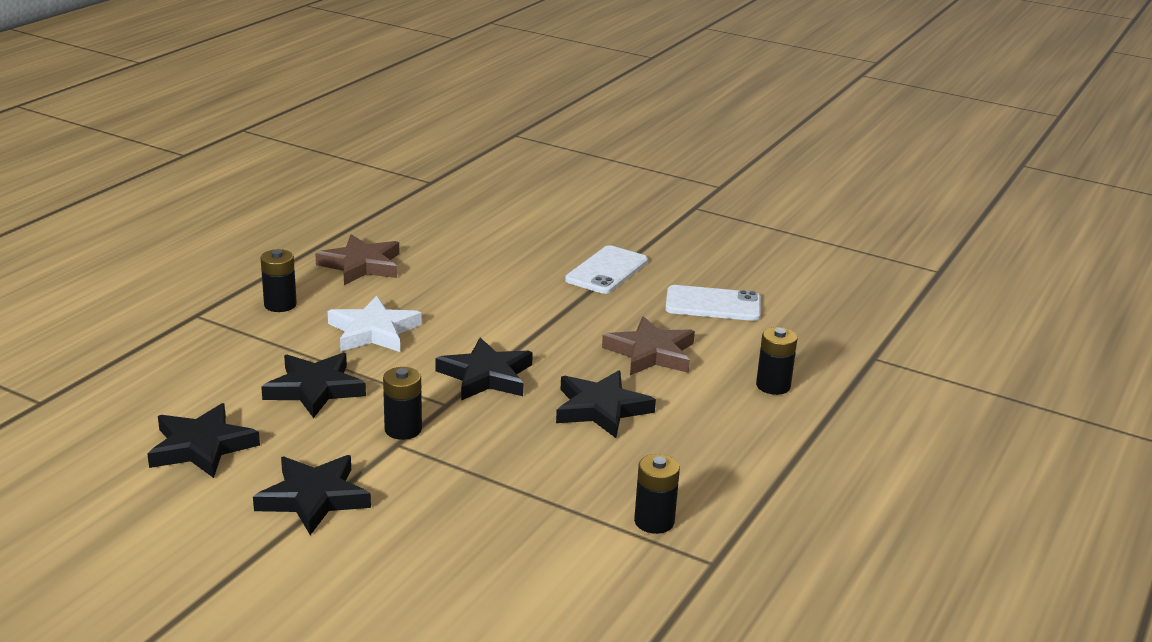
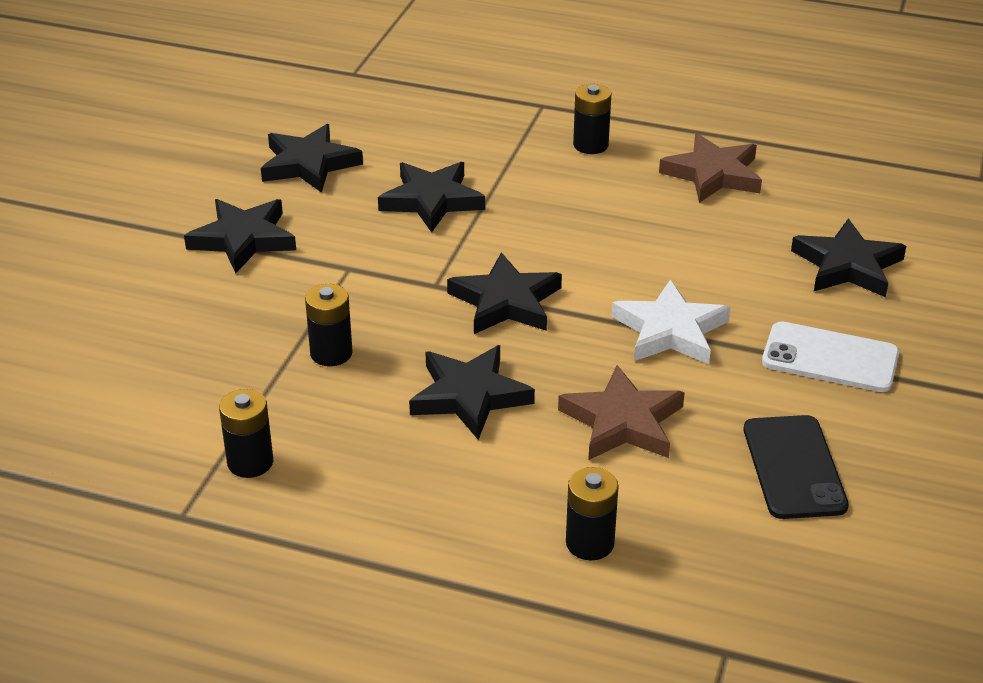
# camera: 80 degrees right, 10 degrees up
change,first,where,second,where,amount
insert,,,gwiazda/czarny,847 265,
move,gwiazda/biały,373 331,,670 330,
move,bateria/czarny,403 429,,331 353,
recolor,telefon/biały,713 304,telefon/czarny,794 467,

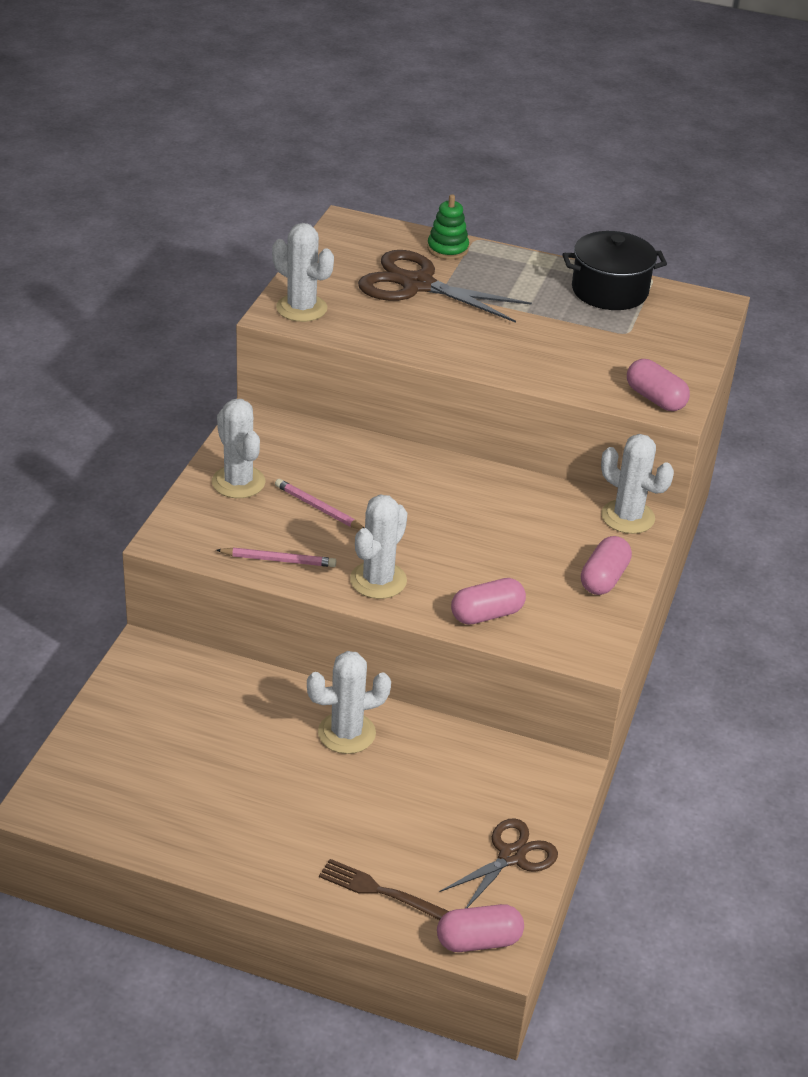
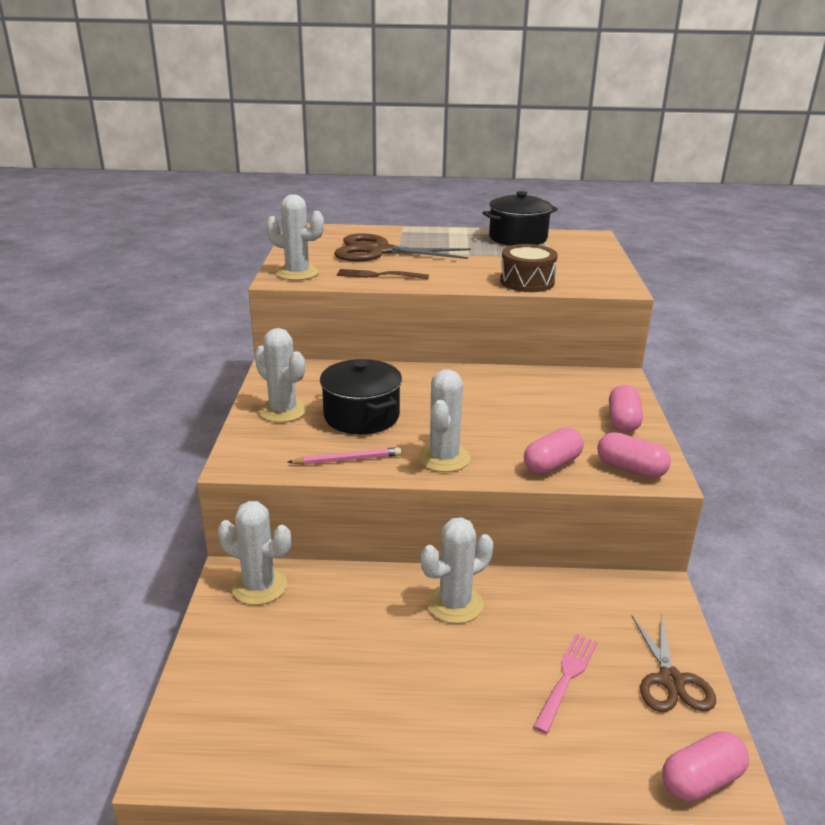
# camera: 15 degrees left, 10 degrees down
change,first,where,second,where,amount
delete,zabawka nakładanka/zielony,447 249,,,
insert,,,bęben/brązowy,527 282,
insert,,,widelec/różowy,566 678,
move,widelec/brązowy,379 890,,378 275,
move,kaktus/biały,628 517,,259 586,
move,kapsułka/różowy,655 399,,630 469,
replace,ołówek/różowy,318 508,garnek/czarny,361 416,
rotate,nożyczki/brązowy,511 856,,670 680,150 degrees clockwise

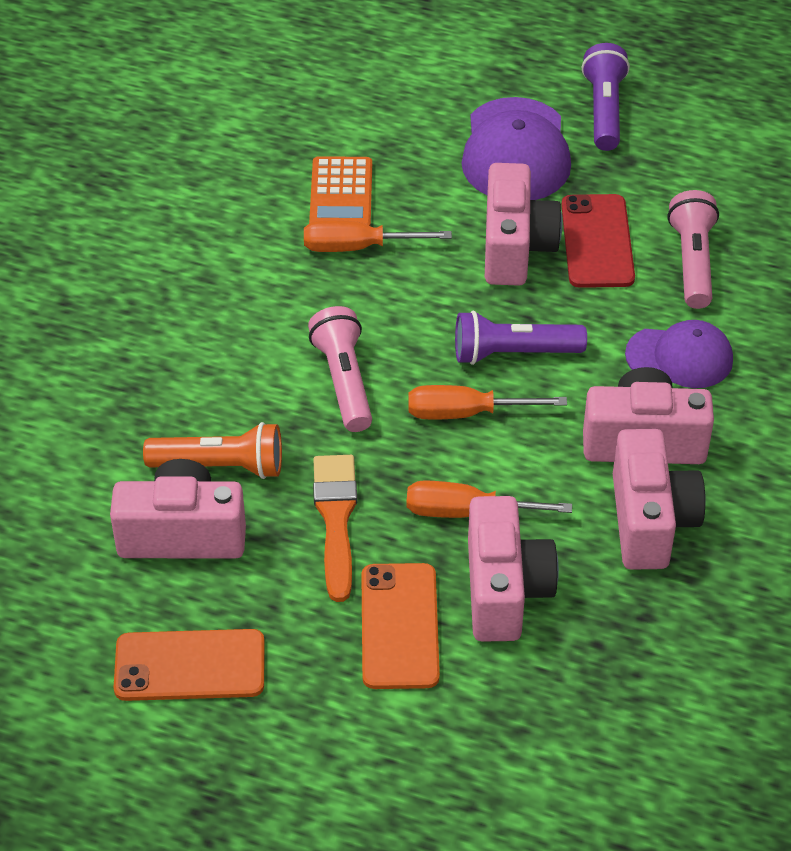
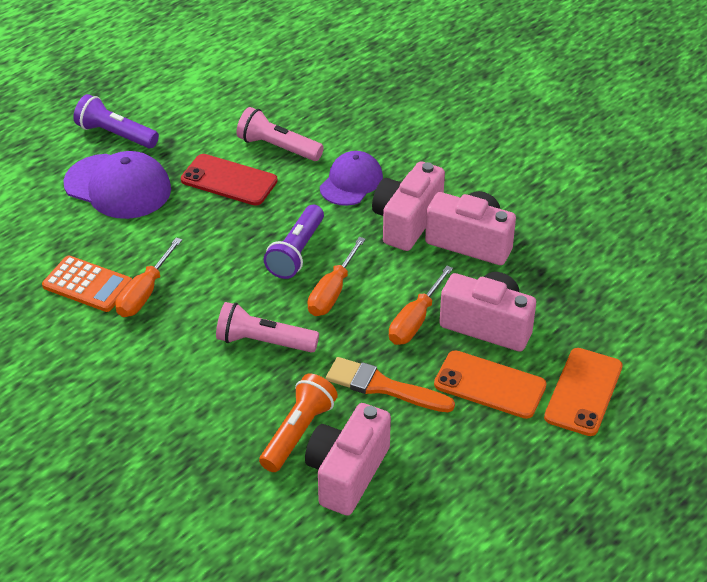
# camera: 65 degrees left, 5 degrees down
change,first,where,second,where,amount
delete,aparat fotograficzny/różowy,515 247,,,
move,telefon/pomarańczowy,190 666,,583 392,

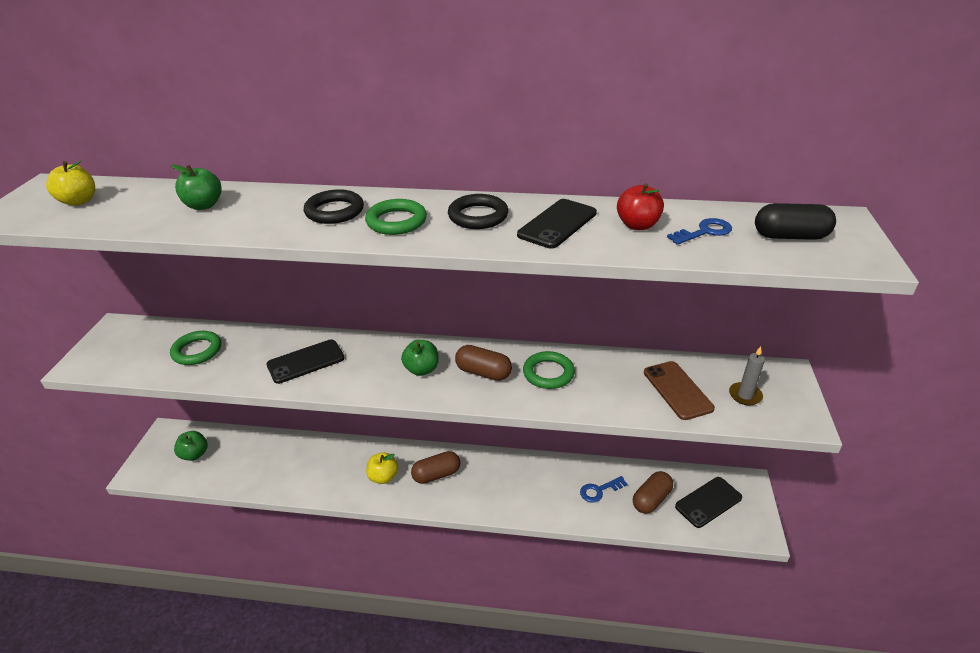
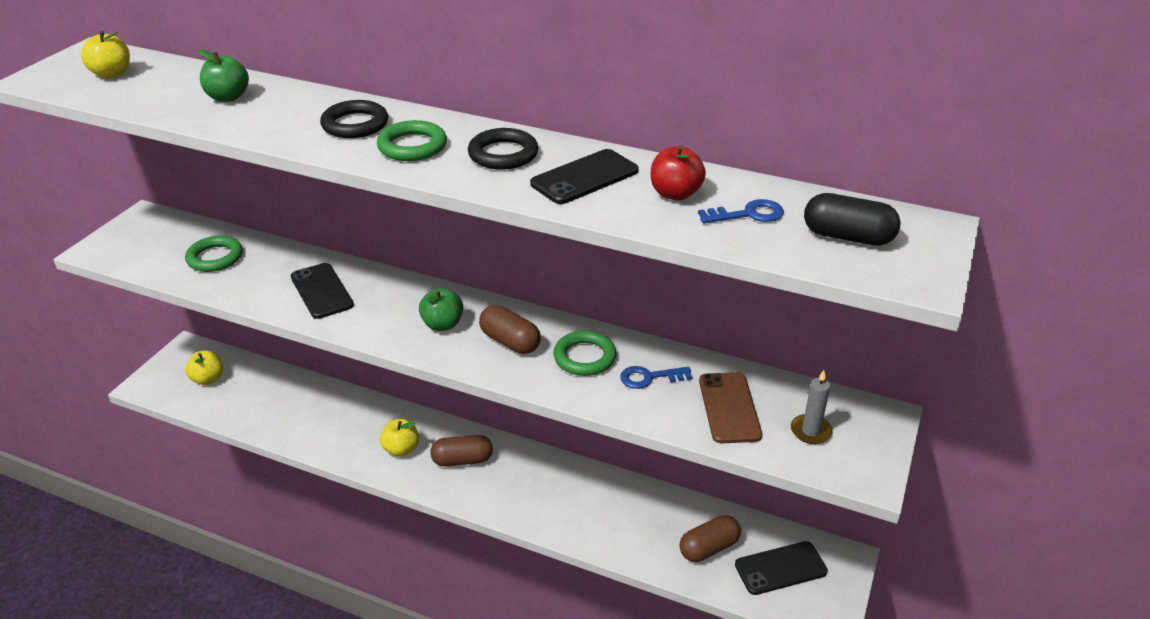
# camera: 15 degrees right, 0 degrees up
change,first,where,second,where,amount
move,klucz/niebieski,599 490,,649 377,
recolor,jabłko/zielony,194 454,jabłko/żółty,208 379,
rotate,telefon/czarny,306 361,,322 291,75 degrees clockwise

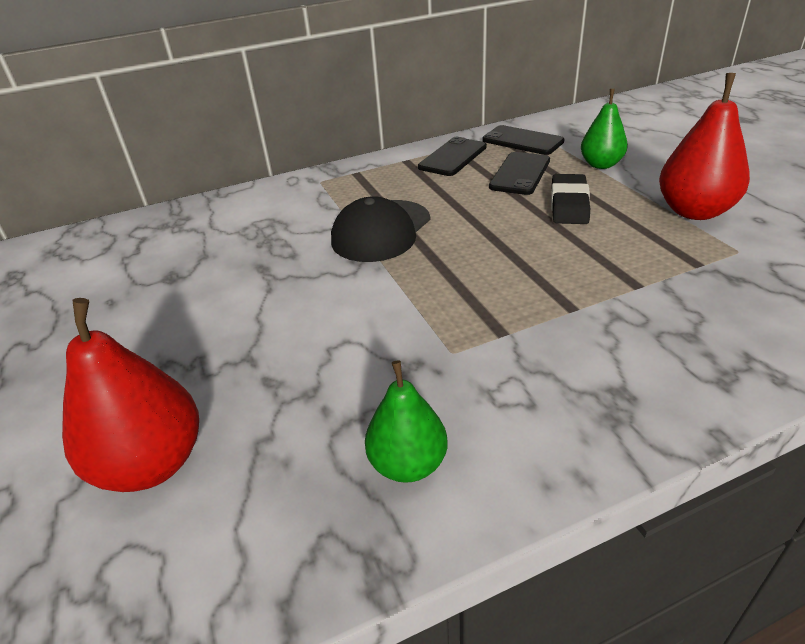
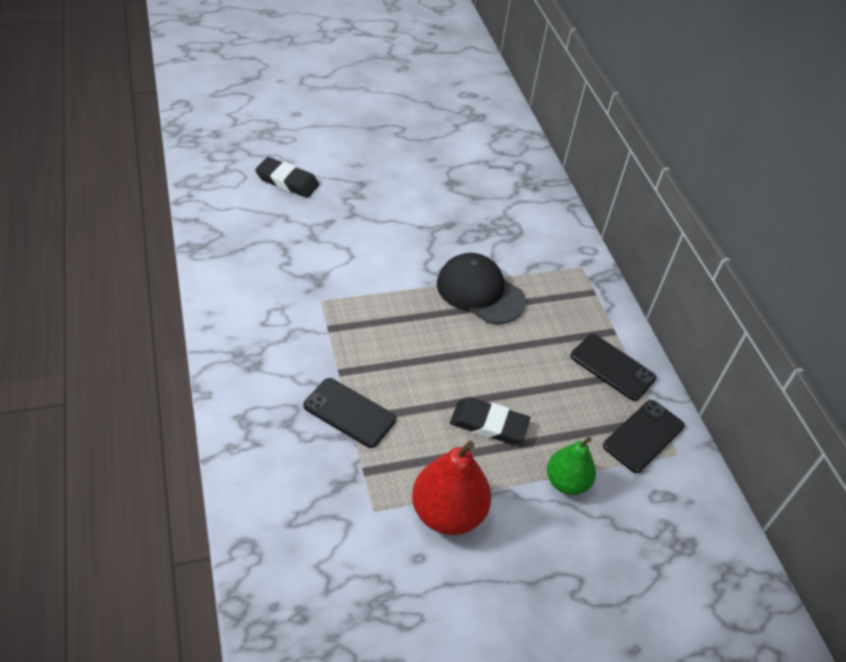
# camera: 90 degrees right, 10 degrees up
change,first,where,second,where,amount
delete,gruszka/zielony,408 464,,,
move,telefon/czarny,520 174,,349 413,
replace,gruszka/czerwony,152 464,gumka do mazania/czarny,287 181,

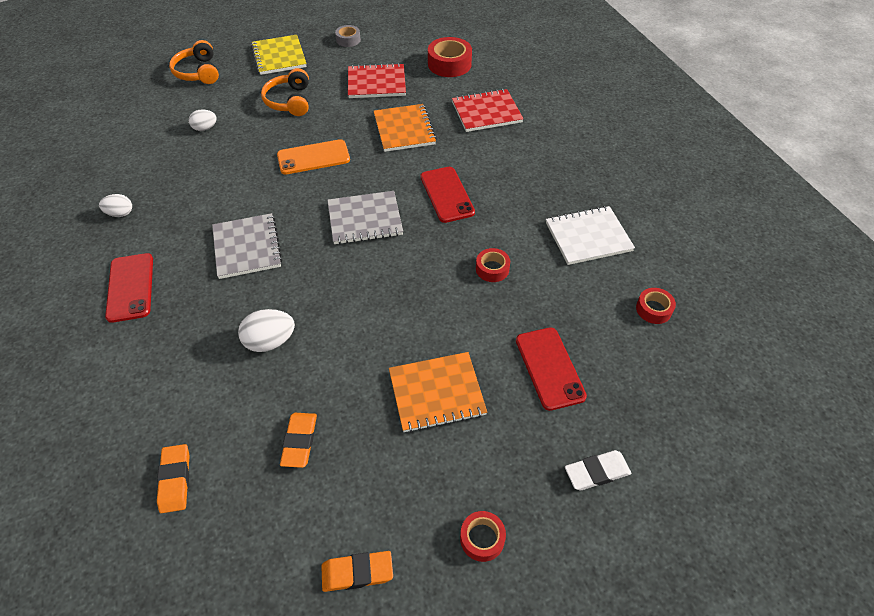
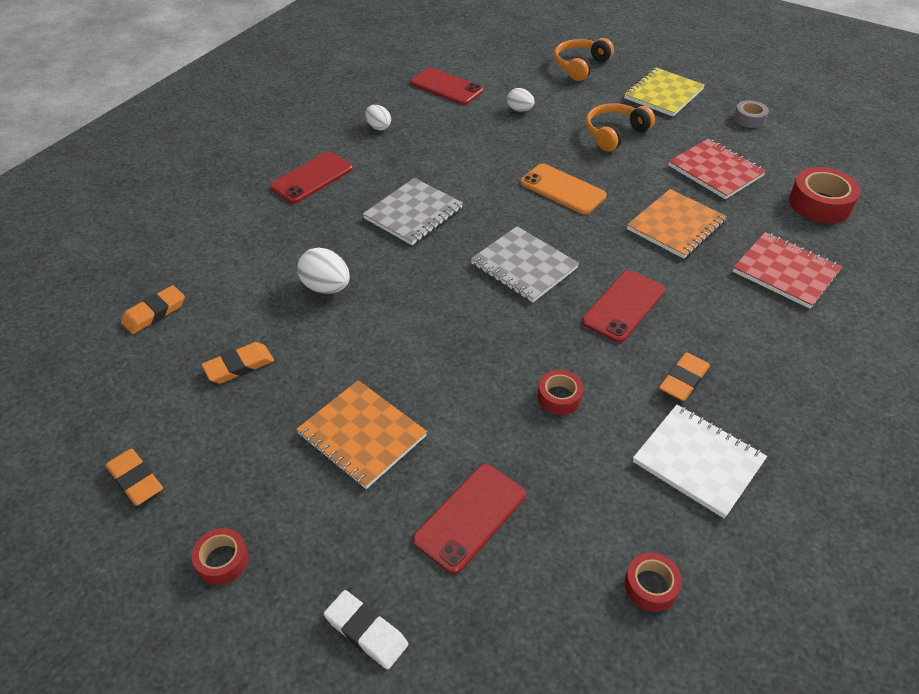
# camera: 55 degrees right, 5 degrees down
change,first,where,second,where,amount
insert,,,telefon/czerwony,446 87,
insert,,,gumka do mazania/pomarańczowy,683 380,

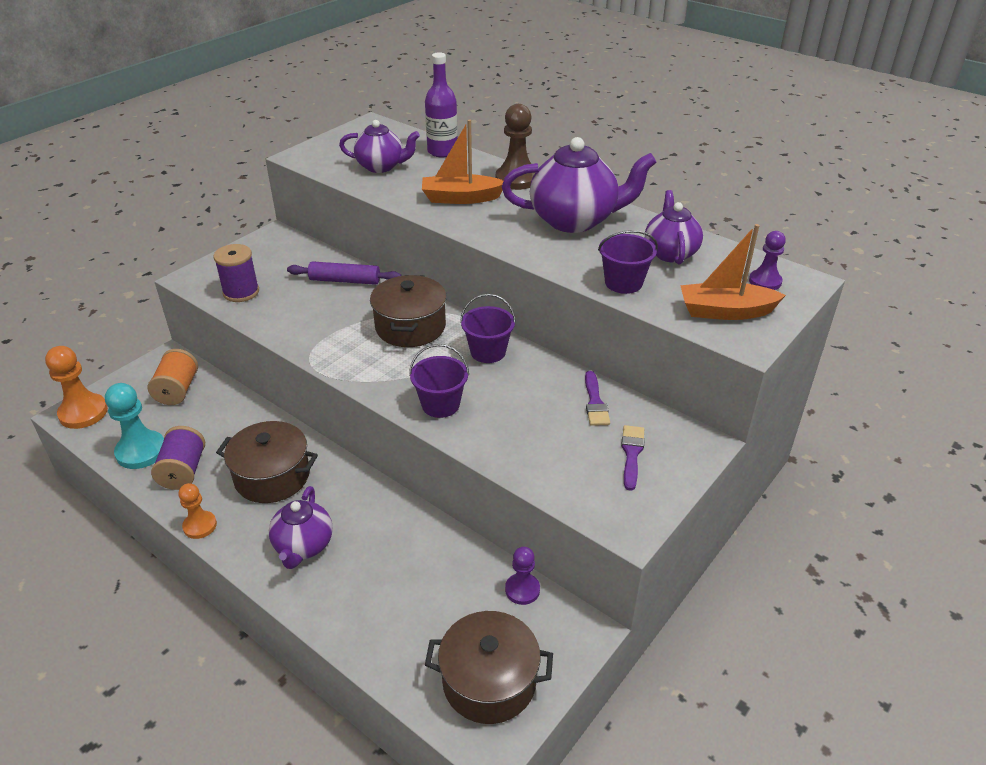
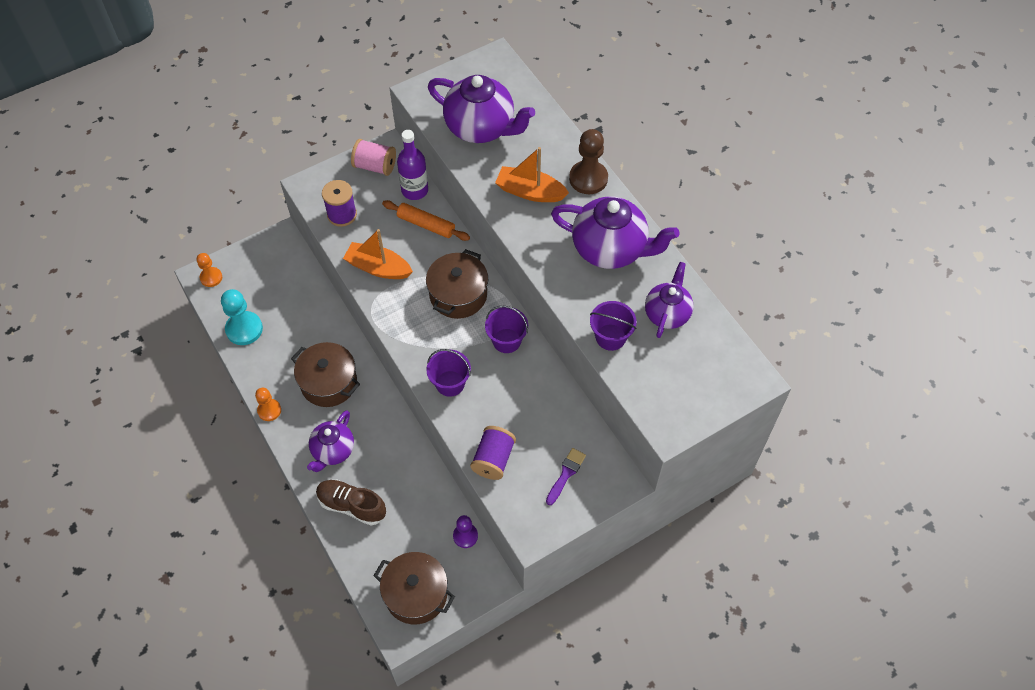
# camera: 20 degrees right, 20 degrees up
change,first,where,second,where,amount
delete,szpulka/pomarańczowy,177 390,,,
delete,pędzel/fioletowy,595 402,,,
delete,pionek/fioletowy,765 281,,,
insert,,,but/brązowy,352 505,
insert,,,szpulka/różowy,375 166,
move,szpulka/fioletowy,183 471,,493 459,
move,butelka/fioletowy,442 151,,414 190,
move,łódka/pomarańczowy,725 311,,378 268,
recolor,wałek do ciasta/fioletowy,344 281,wałek do ciasta/pomarańczowy,426 225,
resize,pionek/pomarańczowy,83 413,,211 277,x0.62
resize,imbryk/fioletowy,381 167,,481 128,x1.62

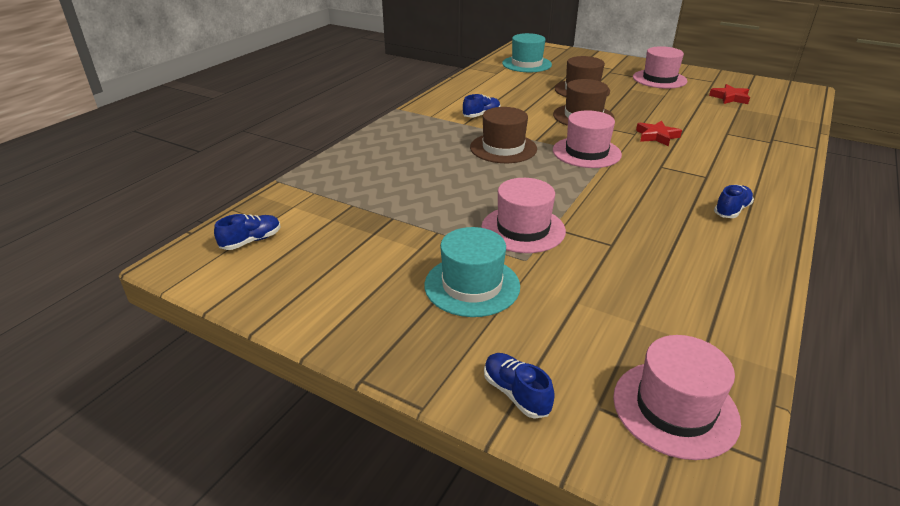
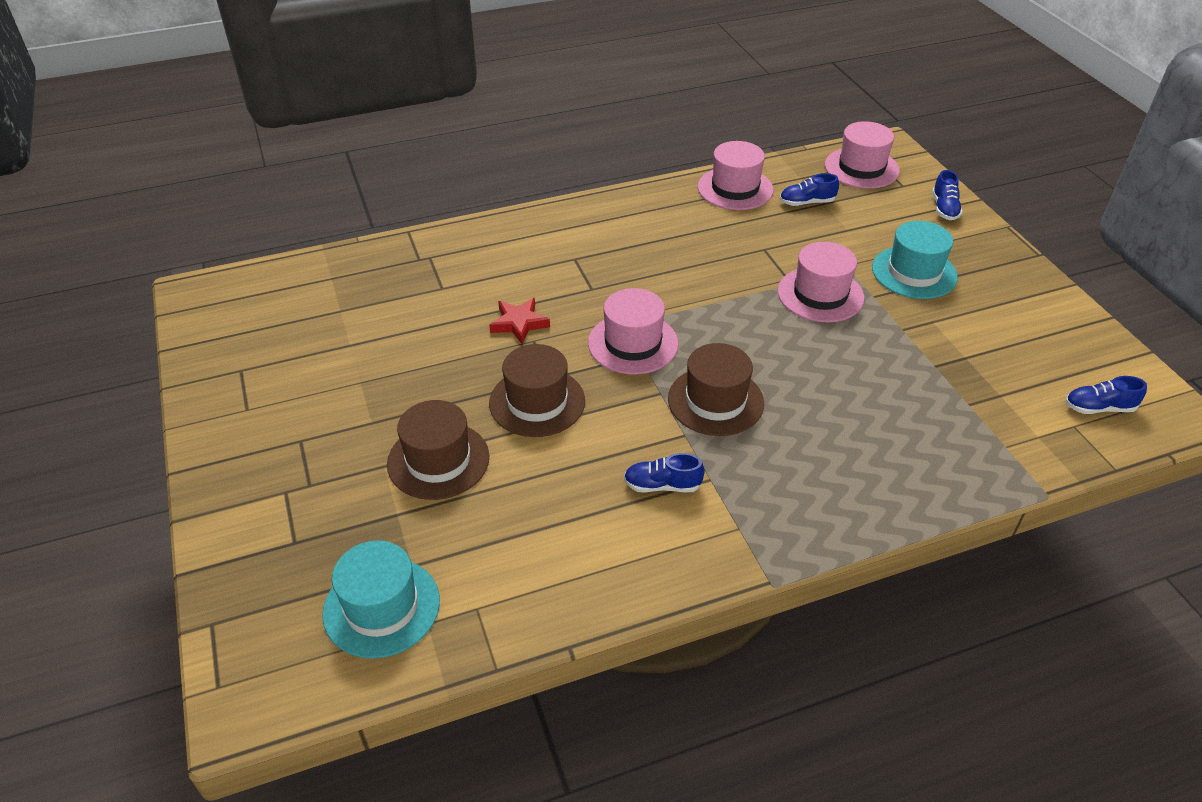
# camera: 140 degrees left, 10 degrees up
change,first,where,second,where,amount
delete,gwiazda/czerwony,730 98,,,
move,kapelusz/różowy,659 79,,735 188,
move,but/niebieski,731 210,,807 202,

